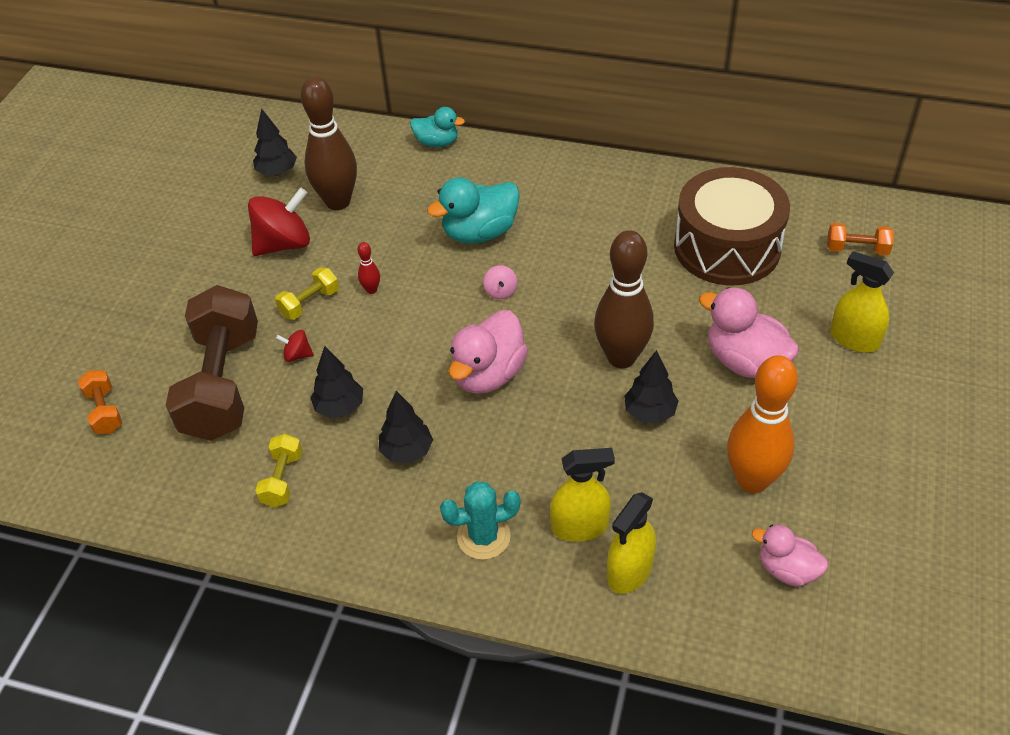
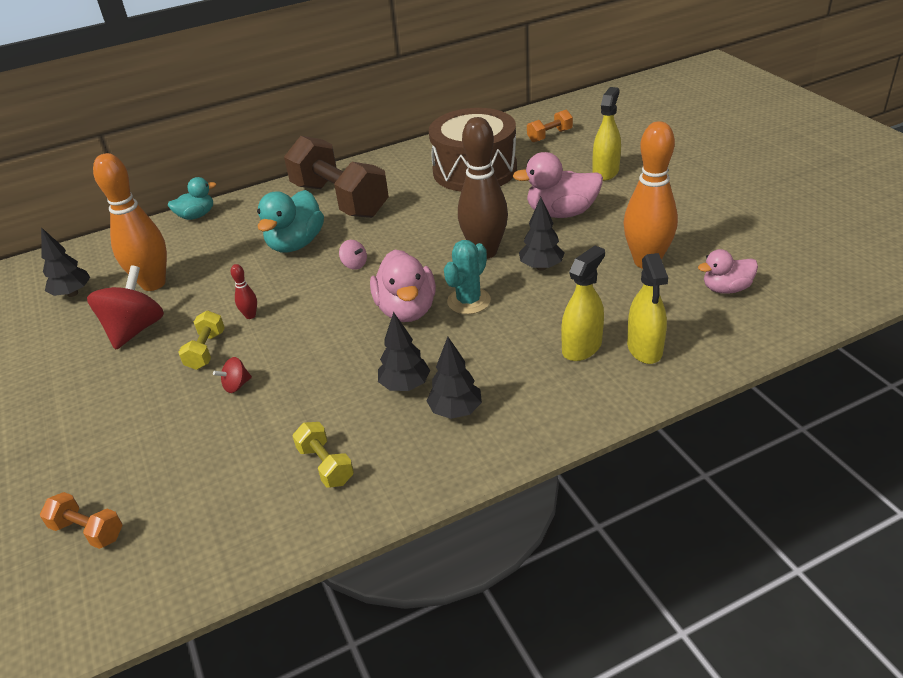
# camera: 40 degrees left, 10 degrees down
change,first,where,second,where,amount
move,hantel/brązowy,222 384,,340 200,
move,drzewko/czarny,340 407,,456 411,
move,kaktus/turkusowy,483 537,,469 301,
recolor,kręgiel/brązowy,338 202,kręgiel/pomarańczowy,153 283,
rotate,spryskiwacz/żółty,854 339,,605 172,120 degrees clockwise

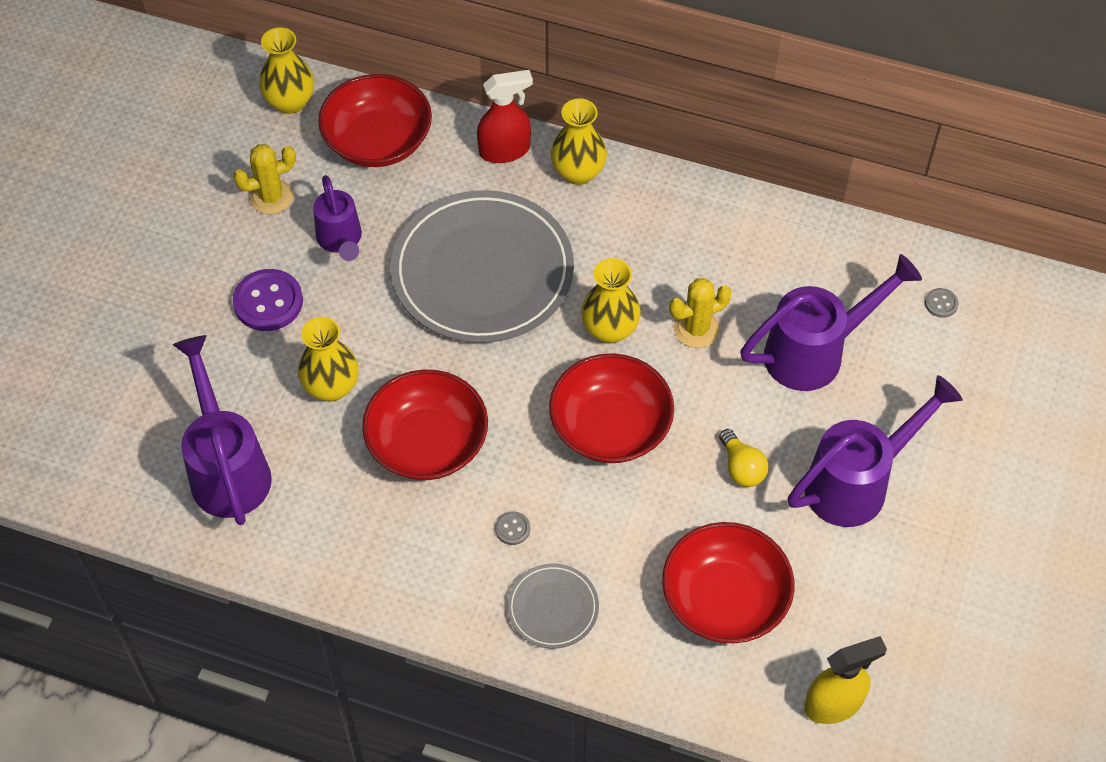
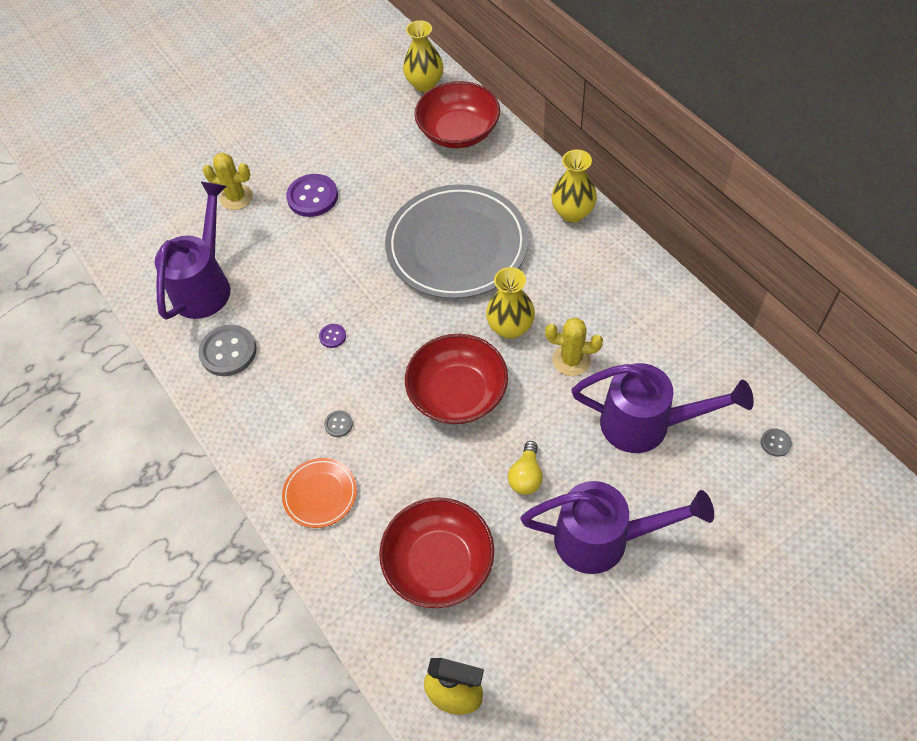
# camera: 40 degrees right, 0 degrees up
change,first,where,second,where,amount
delete,wazon/żółty,331 387,,,
delete,konewka/fioletowy,341 241,,,
delete,spryskiwacz/czerwony,505 150,,,
insert,,,guzik/szary,228 352,
move,kaktus/żółty,271 197,,236 197,
replace,miska/czerwony,427 443,guzik/fioletowy,332 336,
recolor,talerz/szary,553 608,talerz/pomarańczowy,320 494,

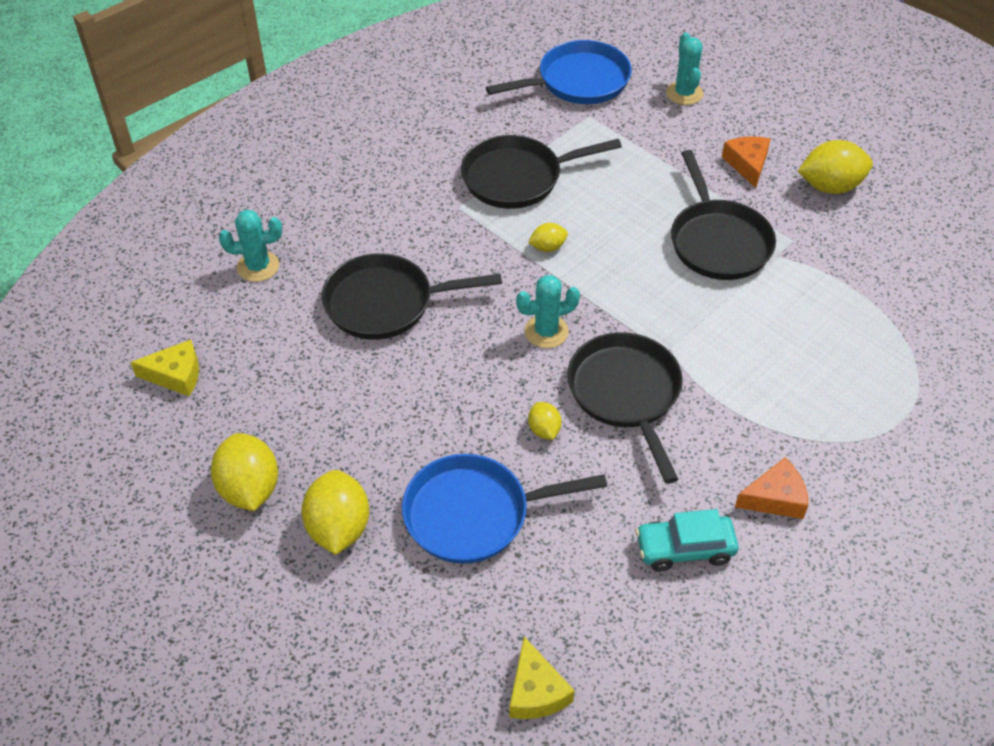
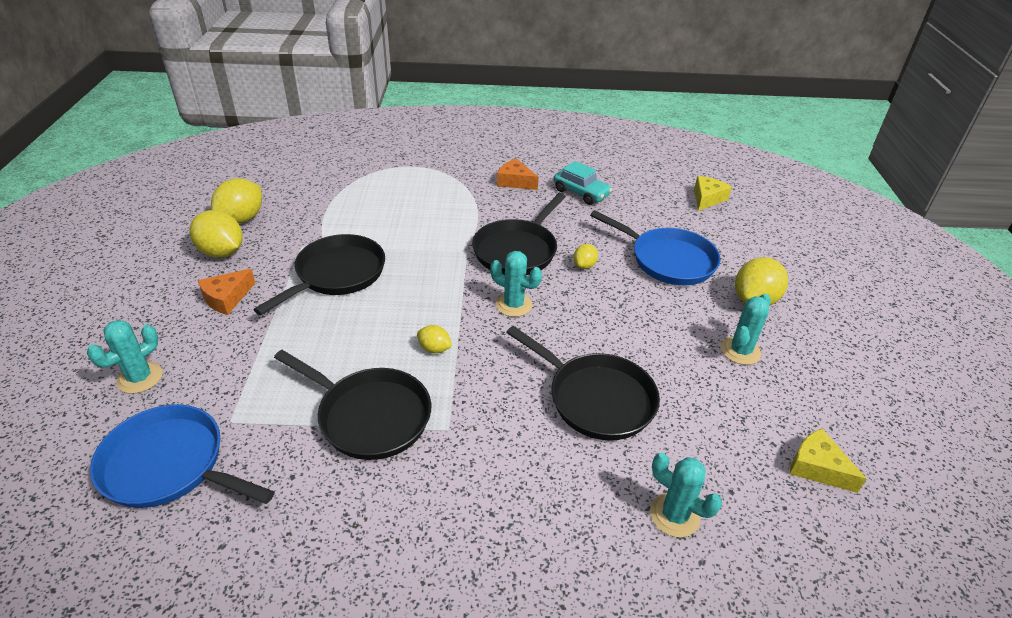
# camera: 135 degrees left, 10 degrees down
change,first,where,second,where,amount
insert,,,kaktus/turkusowy,740 351,
move,cytryna/żółty,249 489,,242 219,

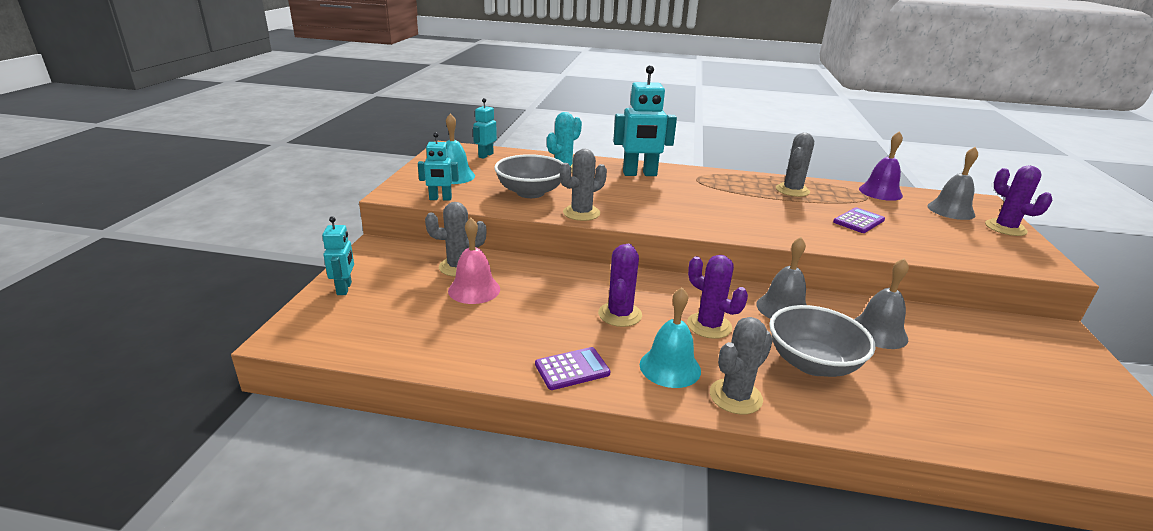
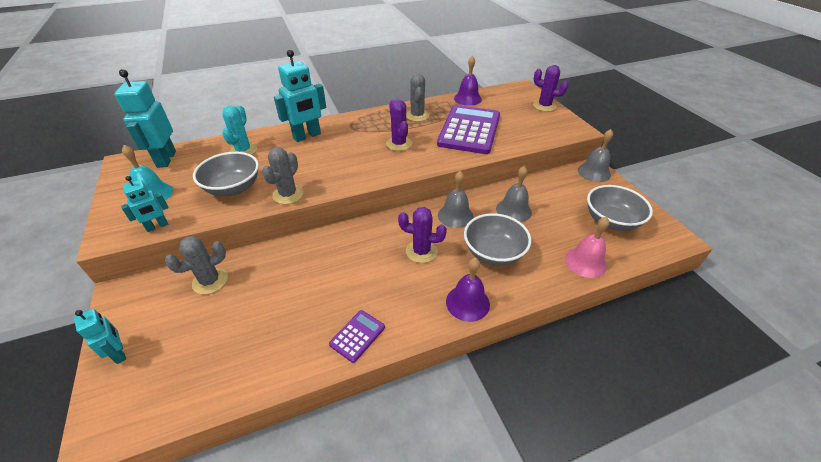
# camera: 30 degrees left, 15 degrees up
change,first,where,second,where,amount
delete,dzwonek/turkusowy,670 367,,,
insert,,,miska/szary,611 221,
move,dzwonek/różowy,474 289,,585 262,
move,kaktus/fioletowy,620 314,,399 144,
move,dzwonek/szary,951 210,,594 172,
replace,kaktus/szary,735 396,dzwonek/fioletowy,467 302,
resize,robot/turkusowy,485 155,,166 159,x1.76
resize,kalkulator/fioletowy,858 221,,469 130,x2.32

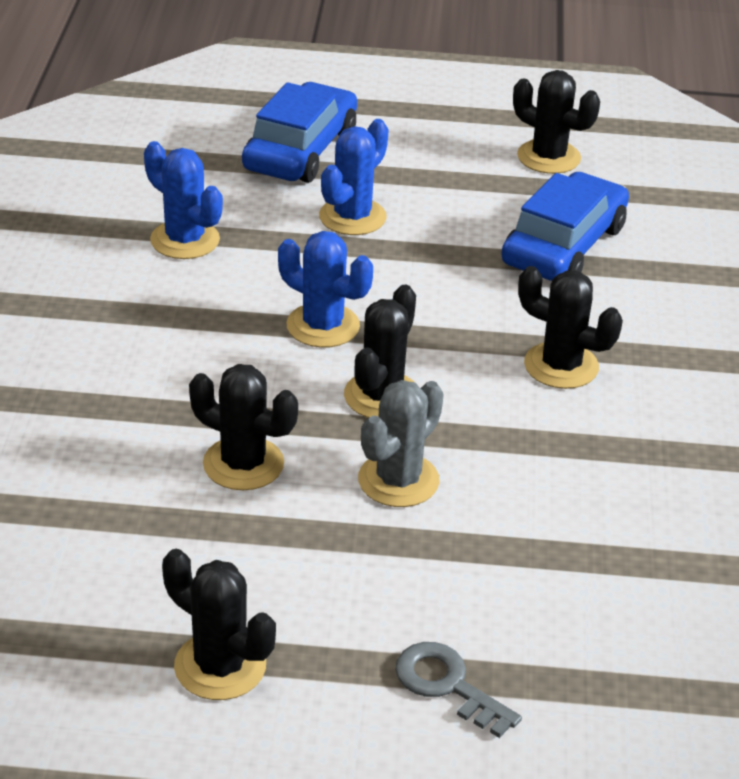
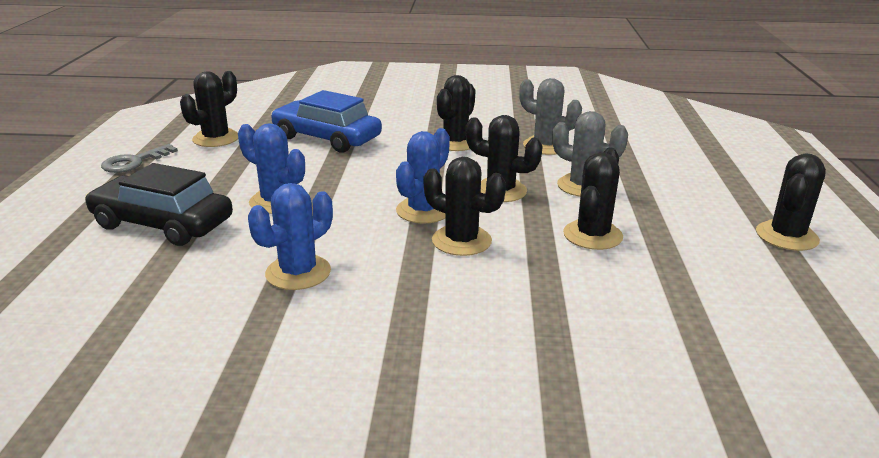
# camera: 90 degrees left, 10 degrees down
change,first,where,second,where,amount
insert,,,kaktus/czarny,461 241,
insert,,,kaktus/szary,546 146,
move,klucz/szary,447 685,,134 162,
recolor,samochód/niebieski,300 150,samochód/czarny,162 224,

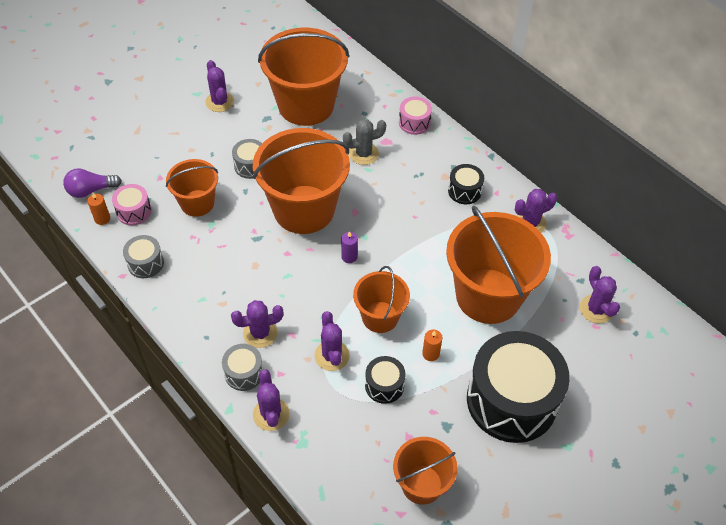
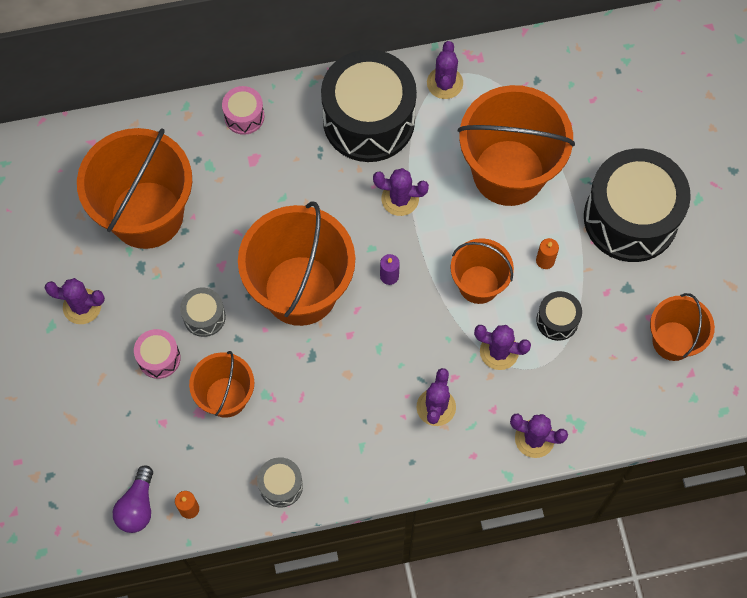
# camera: 60 degrees left, 15 degrees up
change,first,where,second,where,amount
delete,bęben/szary,244 373,,,
delete,kaktus/szary,364 154,,,
move,bęben/różowy,134 211,,159 358,
move,kaktus/fioletowy,596 309,,400 199,
resize,bęben/czarny,464 191,,368 120,x2.29

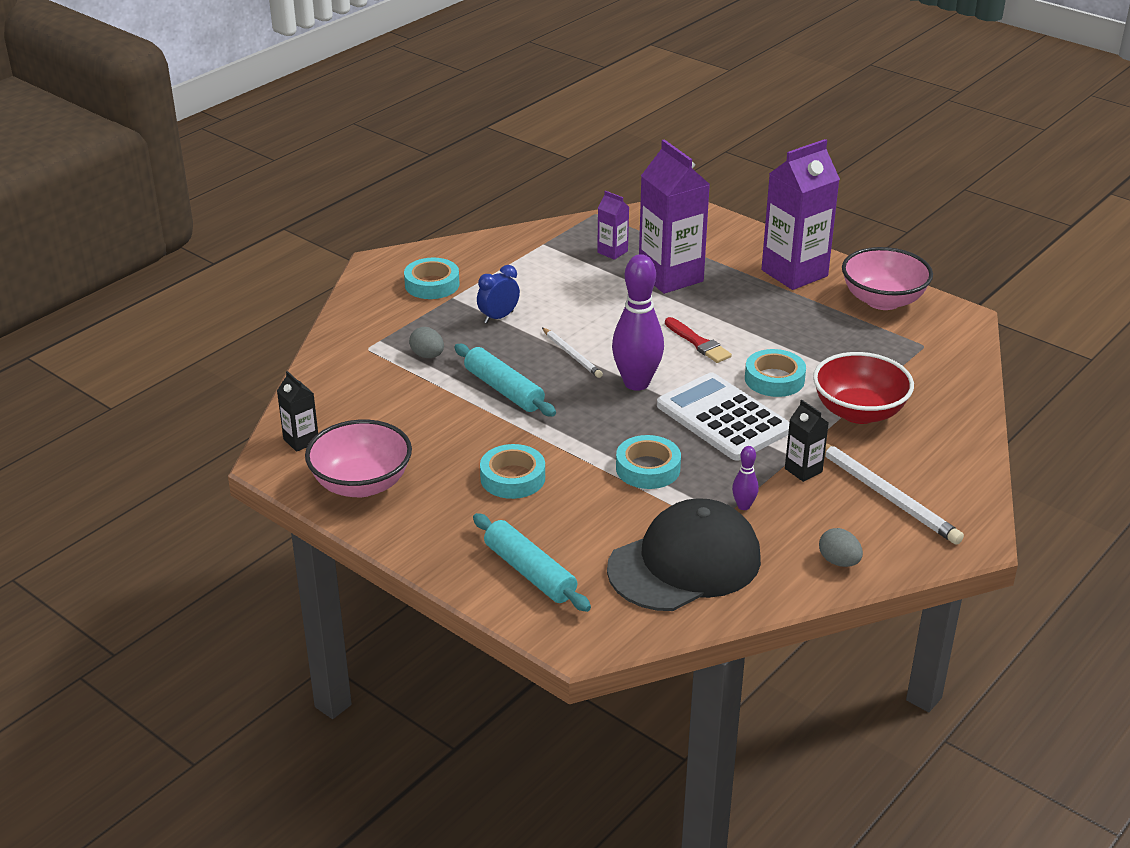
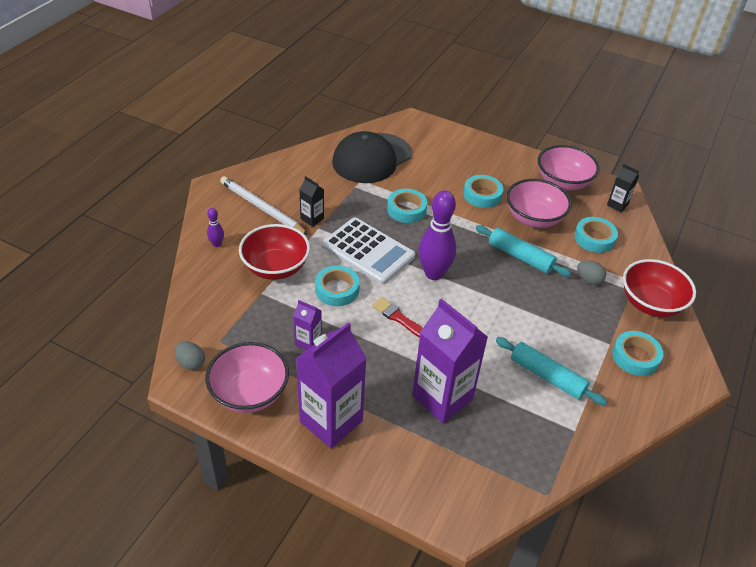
# camera: 165 degrees right, 10 degrees up
change,first,where,second,where,amount
delete,budzik/niebieski,498 317,,,
delete,ołówek/biały,572 355,,,
insert,,,miska/różowy,534 218,
insert,,,taśma klejąca/turkusowy,594 238,
insert,,,miska/czerwony,650 303,
move,wałek do ciasta/turkusowy,530 572,,547 376,
move,karton mleka/fioletowy,612 252,,308 342,
move,kręgiel/fioletowy,743 506,,217 244,
move,jajko/szary,839 561,,191 363,

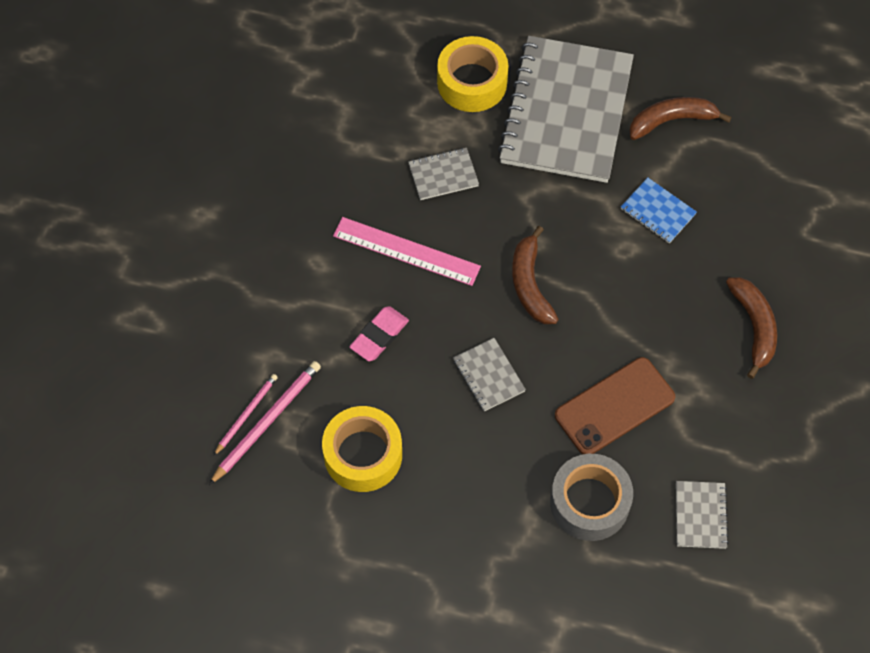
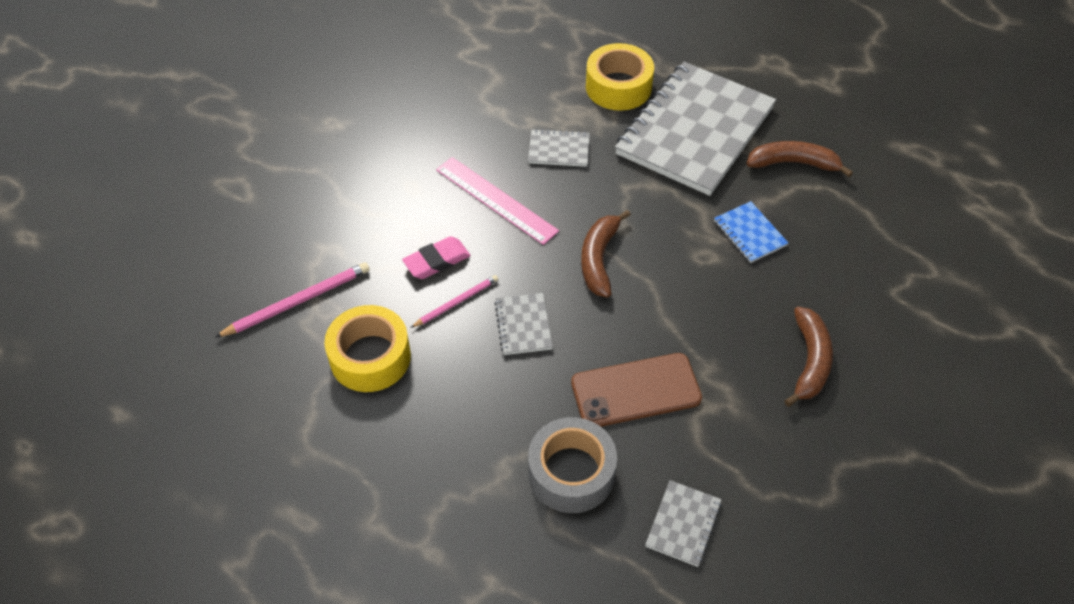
# camera: 20 degrees right, 10 degrees down
change,first,where,second,where,amount
move,ołówek/różowy,246 414,,456 302,

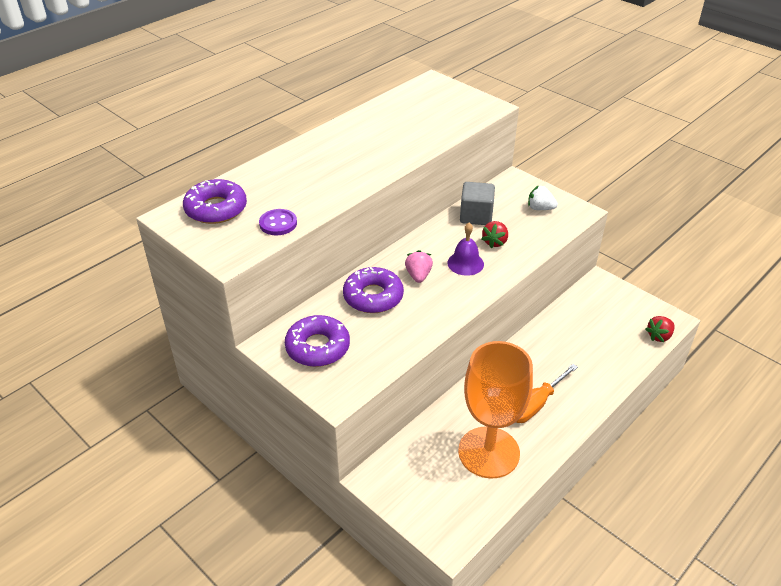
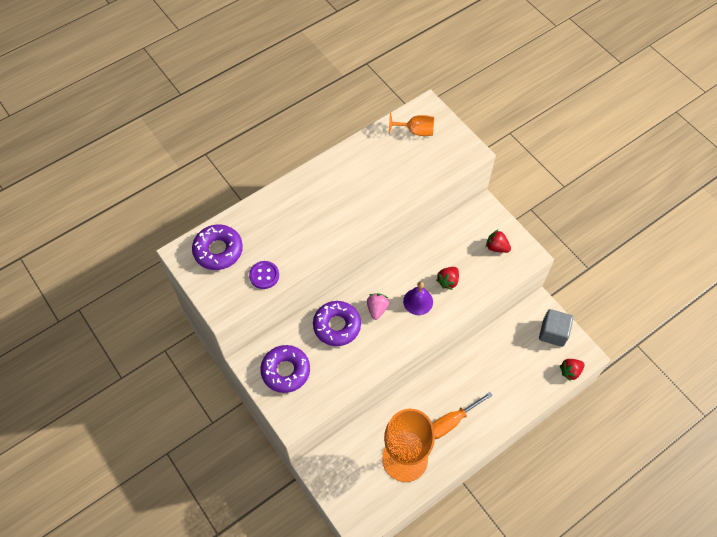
# camera: 10 degrees right, 20 degrees up
change,first,where,second,where,amount
insert,,,kielich/pomarańczowy,415 131,
move,sześcian/szary,476 216,,553 333,
recolor,truskawka/biały,540 208,truskawka/czerwony,496 247,

